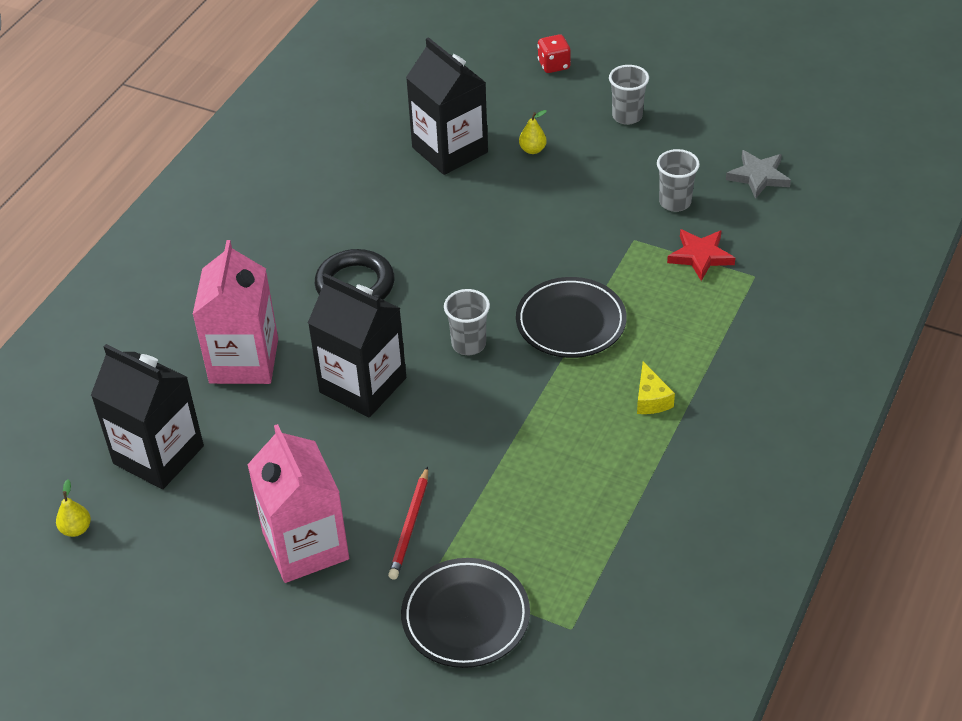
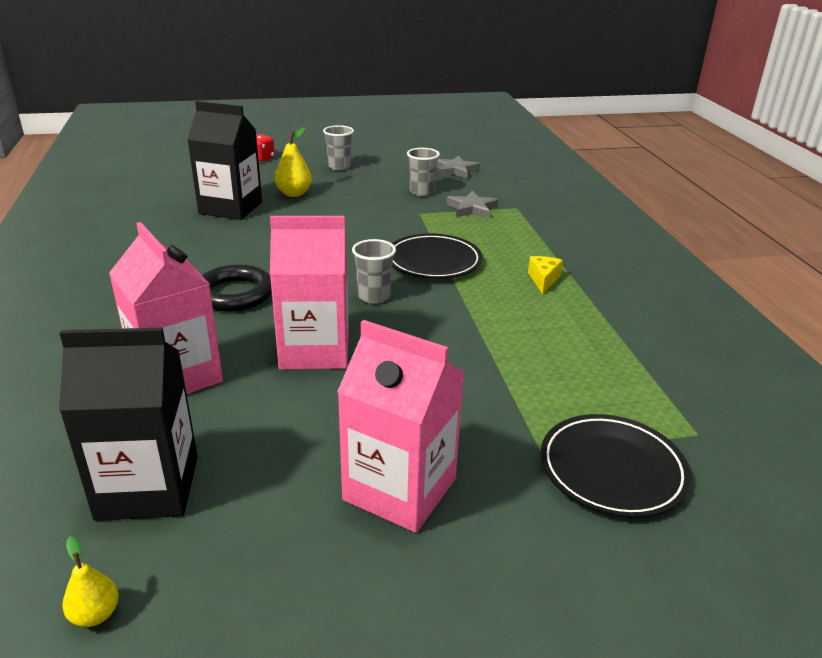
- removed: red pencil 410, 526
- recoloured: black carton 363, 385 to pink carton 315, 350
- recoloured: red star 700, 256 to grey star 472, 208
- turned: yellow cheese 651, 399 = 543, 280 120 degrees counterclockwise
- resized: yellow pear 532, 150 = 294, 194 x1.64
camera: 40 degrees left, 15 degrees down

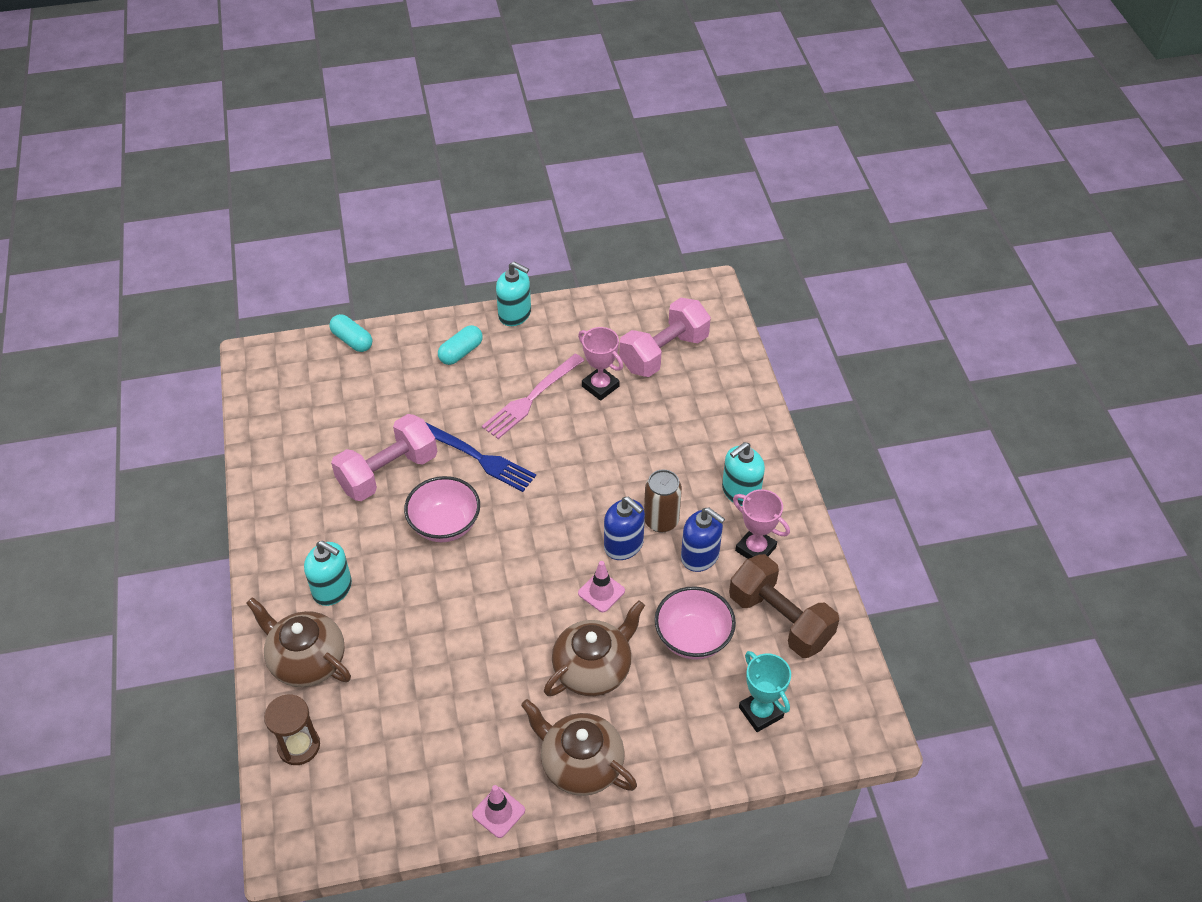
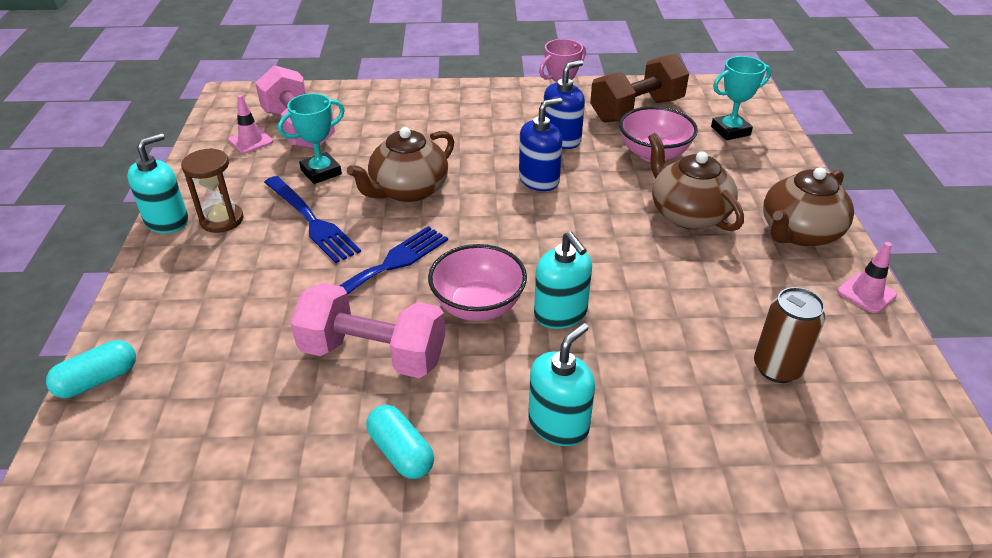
- moved: brown teapot 306, 660 to 408, 190
- moved: brown hourglass 299, 746 to 222, 220
- moved: turquoise capsule 461, 352 to 401, 452
- moved: pink traffic cone 601, 592 to 251, 141
- moved: brown can 661, 521 to 777, 368
- moved: turquoise soap dispenser 740, 492 to 560, 314
- recoloured: pink fork 530, 399 to blue fork 312, 221
- recoloured: pink trophy 600, 386 to turquoise trophy 321, 172
- turned: pink dumbbell 388, 472 = 373, 354 45 degrees counterclockwise
camera: 80 degrees left, 10 degrees down

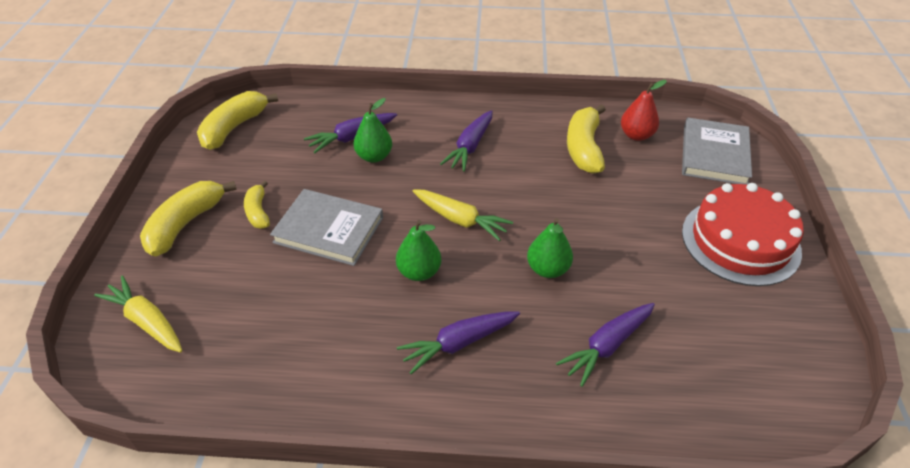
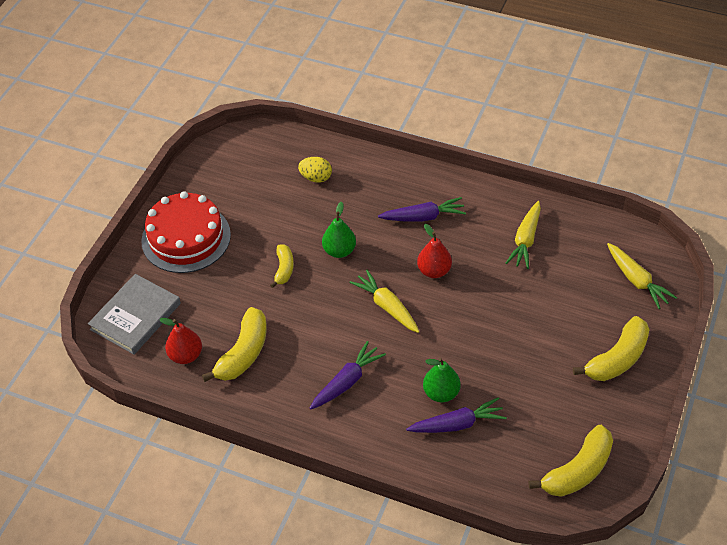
- removed: grey book 329, 230
- removed: purple carrot 607, 346
- added: yellow egg 316, 178
- added: yellow carrot 525, 240
- moved: yellow banana 258, 212 to 284, 269
- recoloured: green pear 419, 272 to red pear 434, 271
camera: 160 degrees left, 5 degrees up

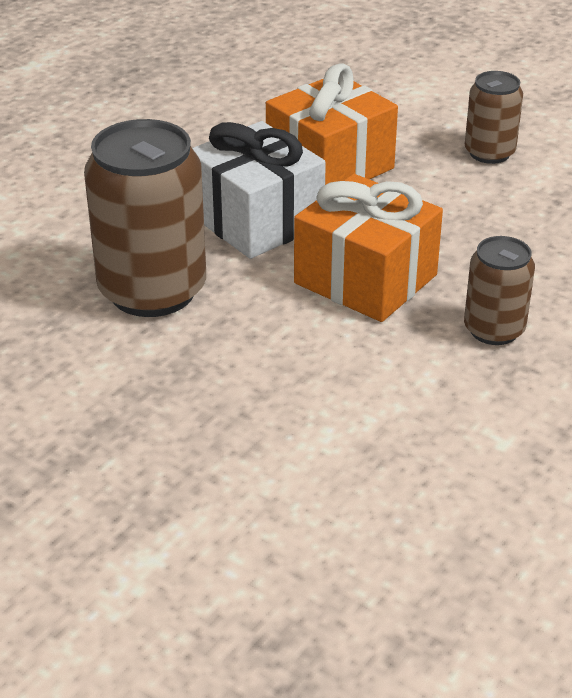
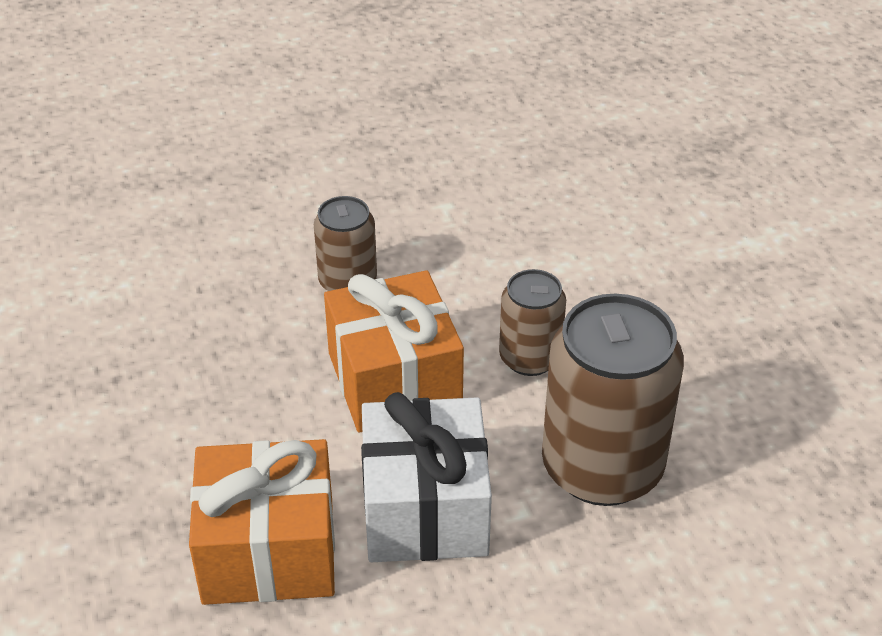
- moved: brown can 489, 153 to 530, 358
camera: 145 degrees left, 5 degrees up

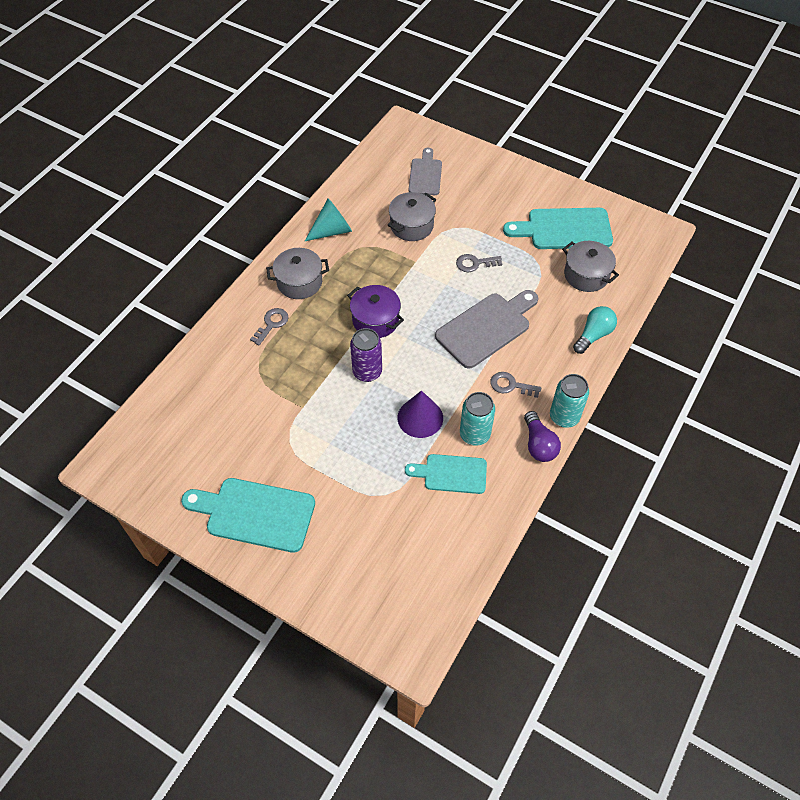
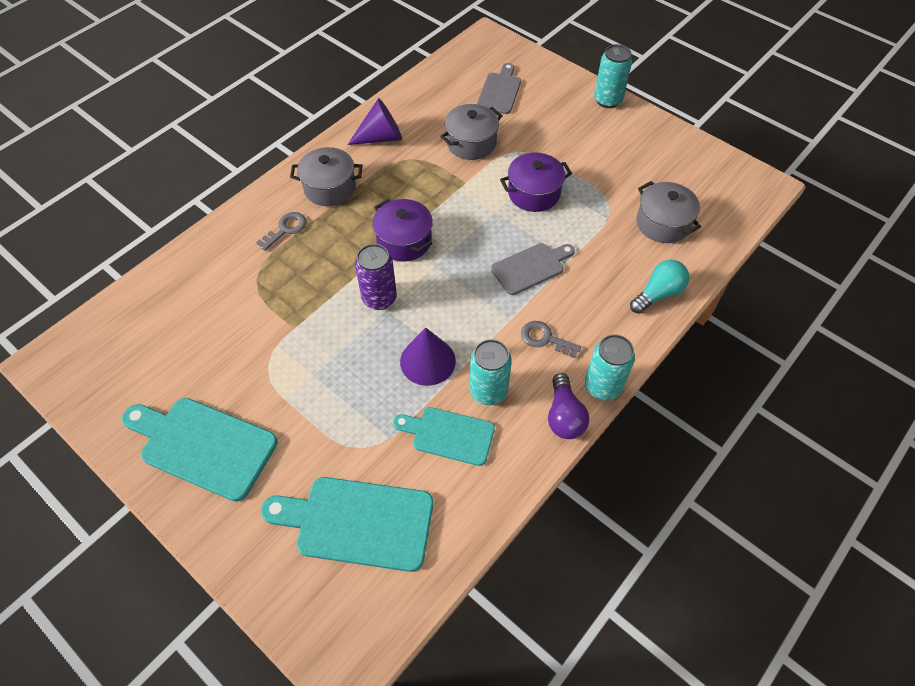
- added: turquoise can 607, 100
- moved: turquoise cutting board 564, 229 to 358, 522
- replaced: grey key 475, 263 to purple pot 534, 193
- recoloured: turquoise cone 332, 231 to purple cone 381, 137
- resized: grey cutting board 486, 328 = 530, 267 x0.63
camera: 10 degrees right, 0 degrees up

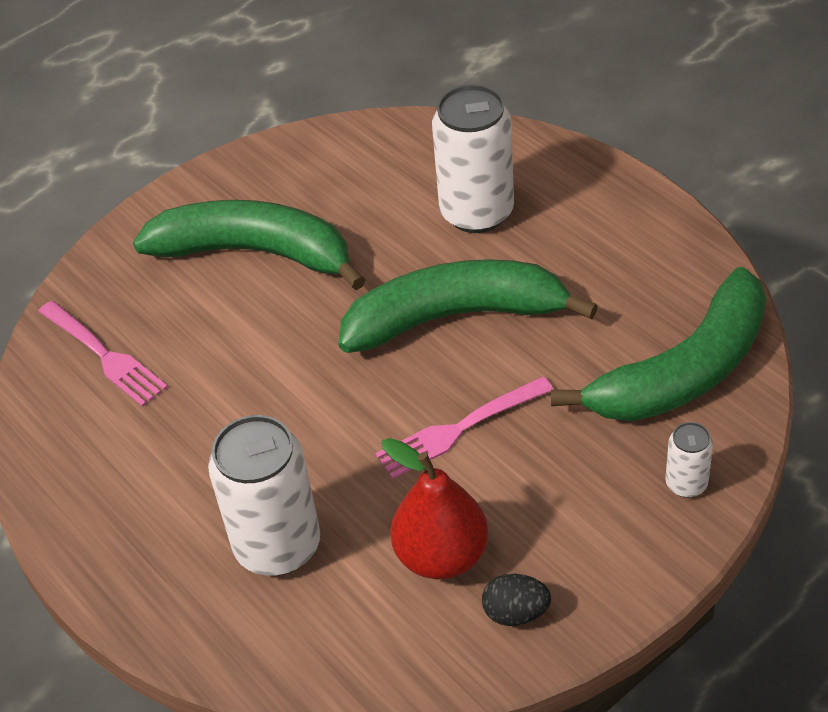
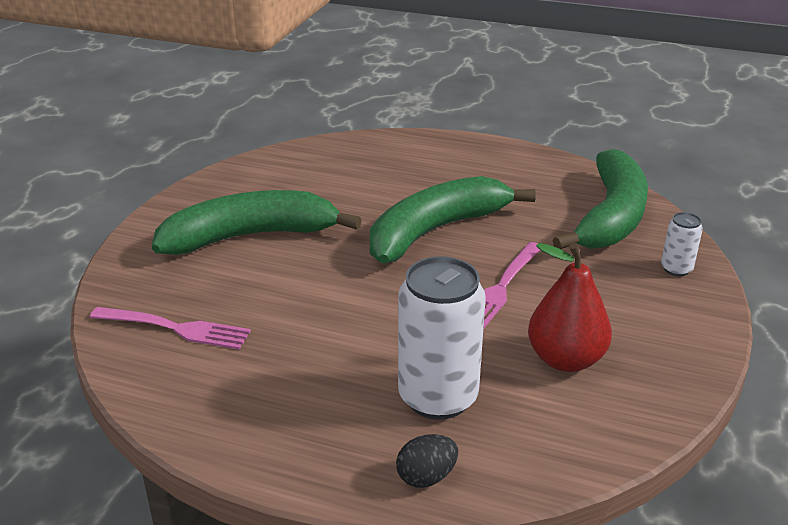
- removed: white can 477, 212
- moved: black egg 516, 613 to 426, 477
camera: 35 degrees left, 15 degrees down

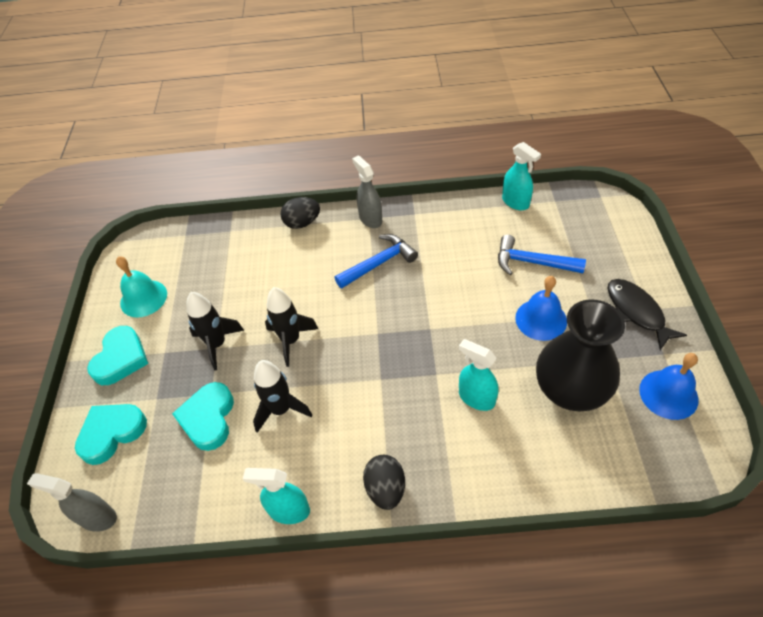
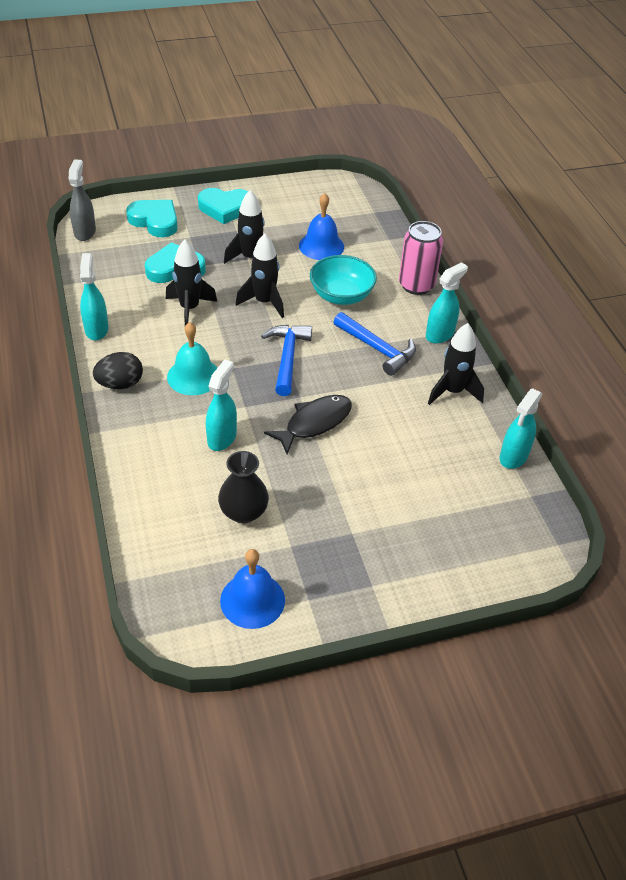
- added: turquoise bowl 341, 296
- added: black rocket 452, 391
- moved: turquoise bell 143, 298 to 193, 376
- moved: blue hammer 532, 262 to 287, 358
- moved: blue bell 541, 319 to 321, 246
- moved: black fish 637, 312 to 314, 423
- replaced: black egg 302, 223 to pink can 416, 285
- recoloured: grey spray bottle 370, 219 to turquoise spray bottle 440, 334
- resized: black vase 570, 390 = 243, 512 x0.59
camera: 70 degrees right, 5 degrees down

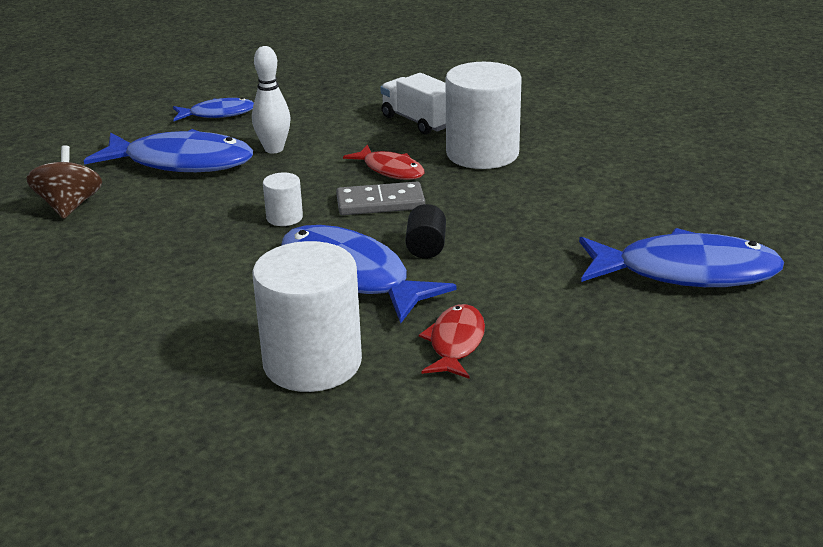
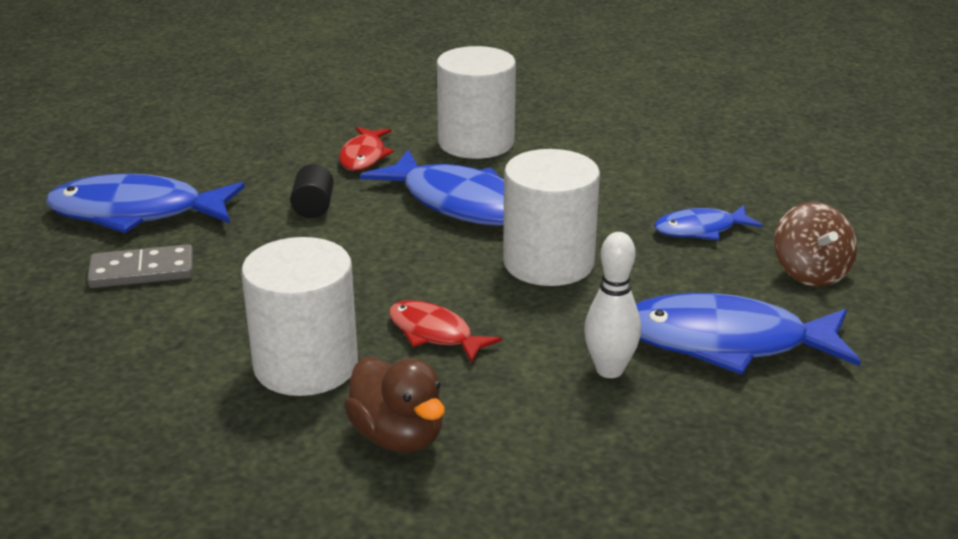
- moved: blue fish 218, 114 to 700, 230
- moved: grey domino 380, 203 to 142, 271
- moved: black cylinder 426, 247 to 313, 207
- replaced: white truck 419, 121 to brown duck 398, 436
- resized: white cylinder 284, 217 = 548, 263 x2.21
camera: 175 degrees right, 0 degrees up

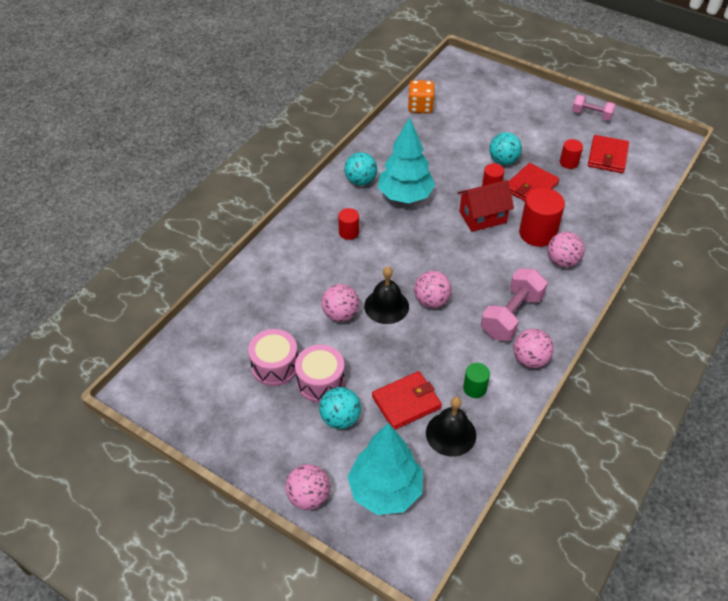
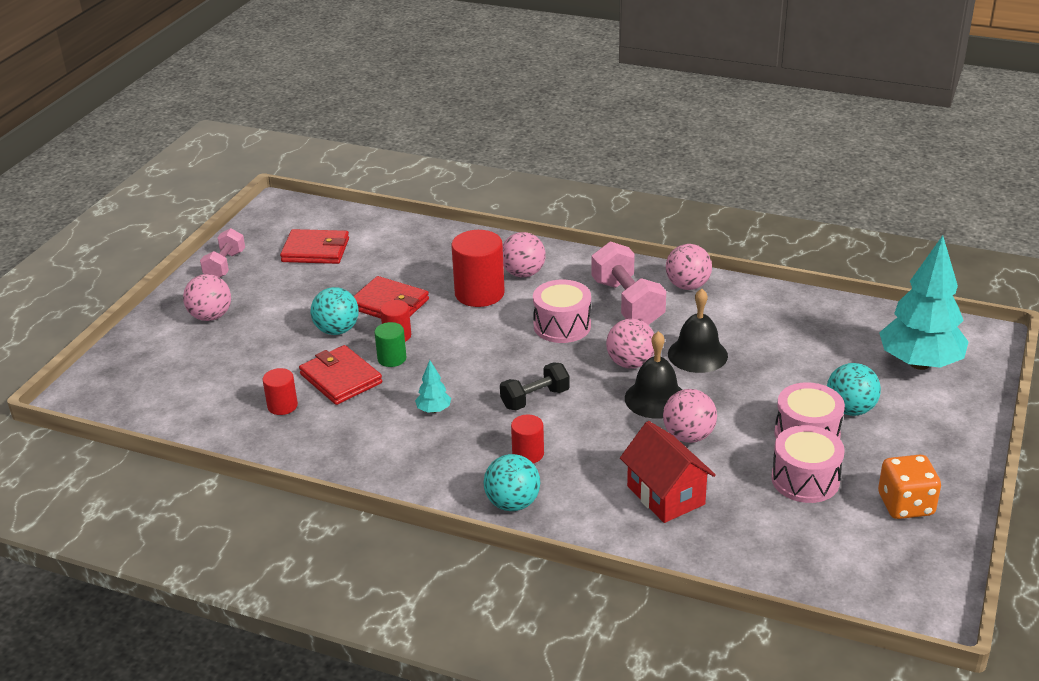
- added: black dumbbell 535, 399
- added: pink drum 562, 326
- moved: pink ball 308, 497 to 211, 316
- moved: turquoise ball 360, 181 to 512, 503
- moved: red wallet 406, 402 to 341, 378
- moved: orange dice 420, 107 to 905, 505
- moved: black bell 451, 434 to 697, 354
- moved: red house 482, 217 to 666, 495
- moved: green cylinder 474, 388 to 392, 358
- moved: red cylinder 569, 162 to 282, 406
- turned: pink dumbbell 511, 315 = 627, 302 45 degrees clockwise
- resized: turquoise tree 405, 196 = 434, 410 x0.41
camera: 100 degrees left, 15 degrees down

